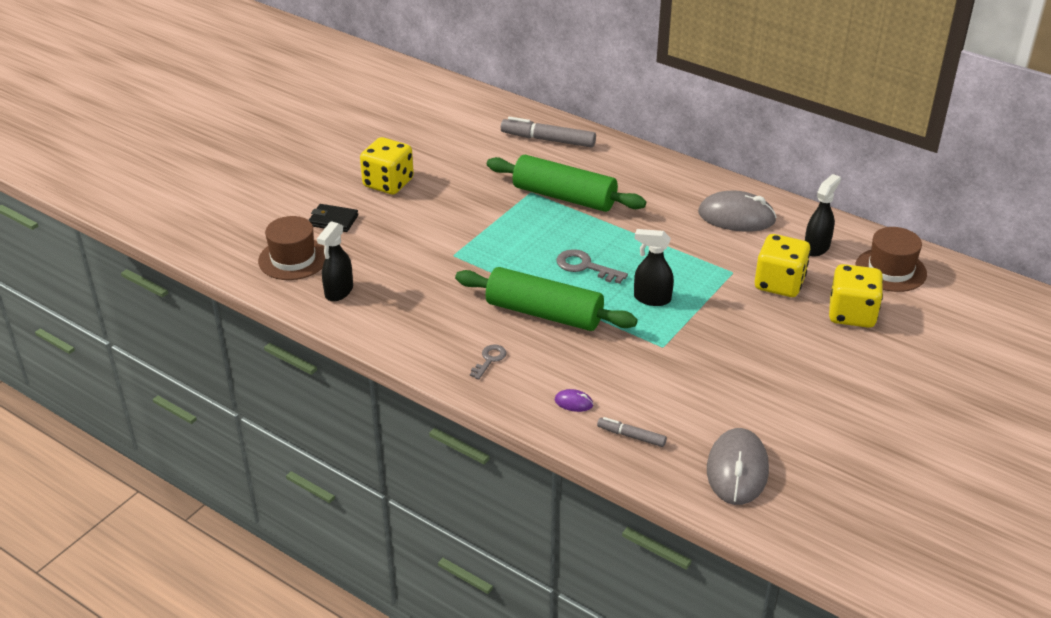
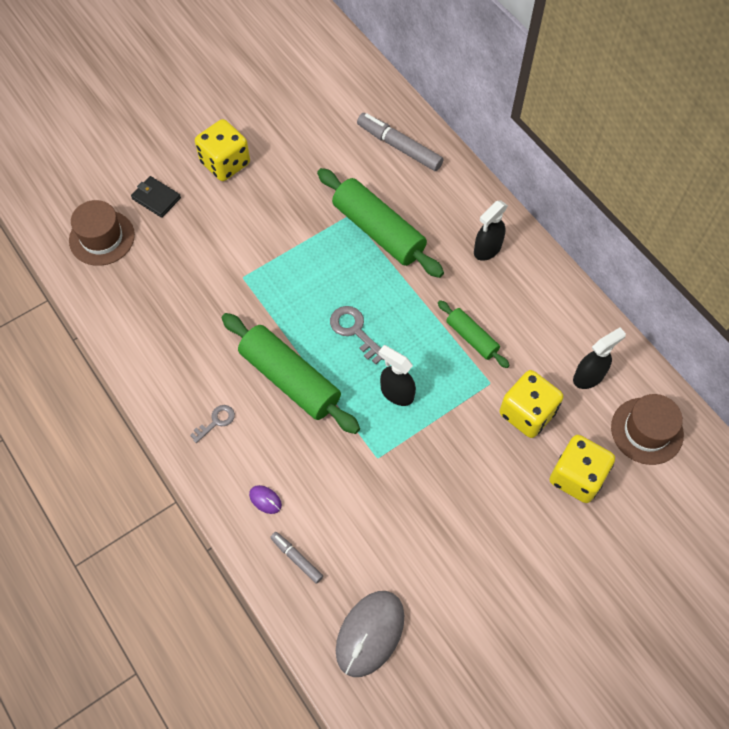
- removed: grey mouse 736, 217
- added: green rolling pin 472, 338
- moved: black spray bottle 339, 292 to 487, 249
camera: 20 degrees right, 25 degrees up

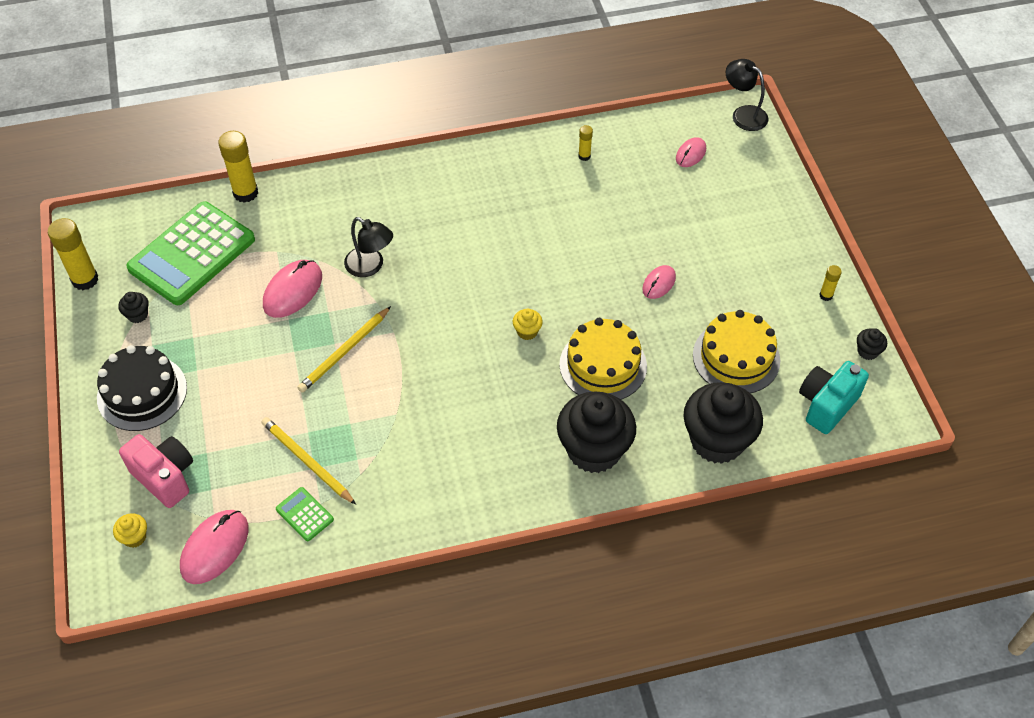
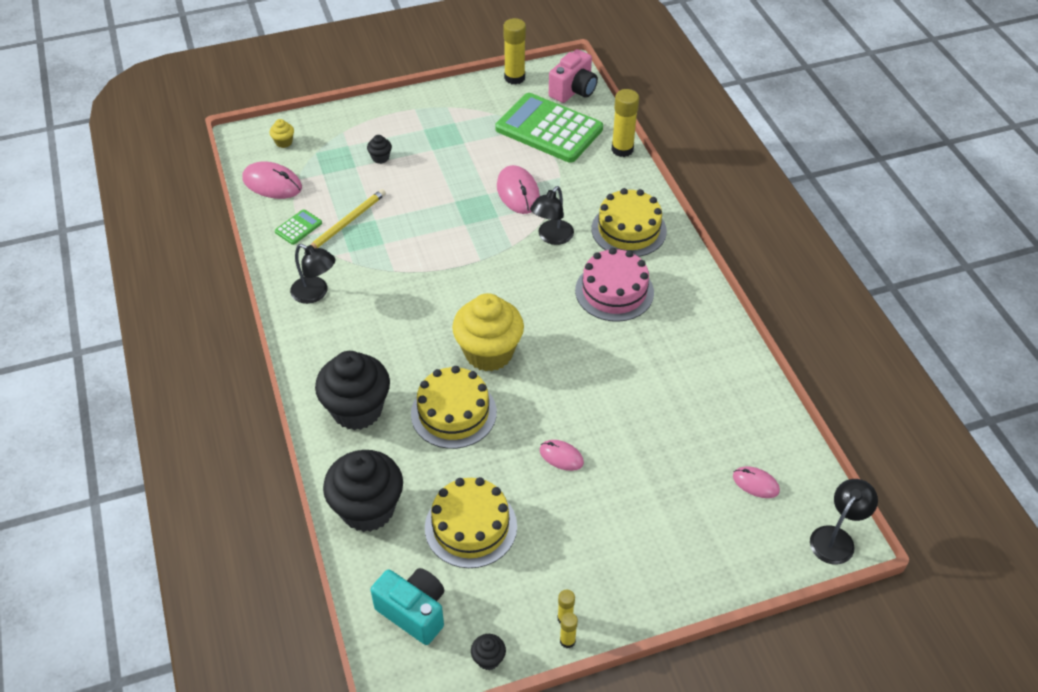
- removed: black cake 142, 393
- removed: yellow pencil 344, 352
- added: black lamp 315, 293
- added: pink cake 614, 291
- added: yellow cake 628, 230
- moved: black cupcake 137, 315 to 380, 158
- moved: pink camera 165, 477 to 573, 90
- moved: yellow glue stick 584, 156 to 567, 641
- turned: pink mouse 293, 291 = 518, 192 45 degrees clockwise
- resized: yellow cupcake 527, 332 = 489, 353 x2.44
camera: 85 degrees right, 5 degrees down

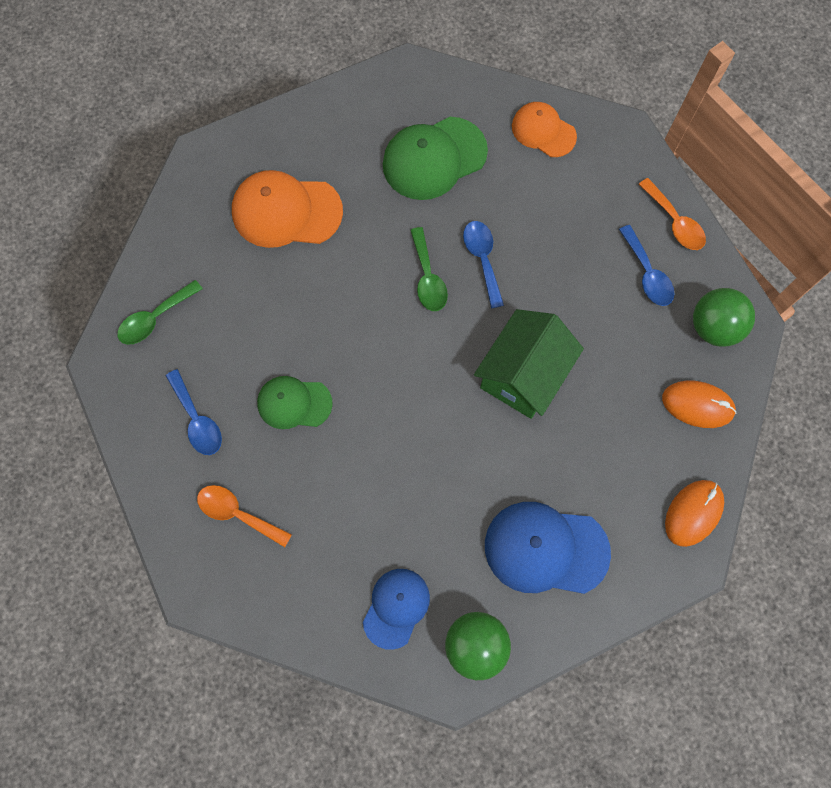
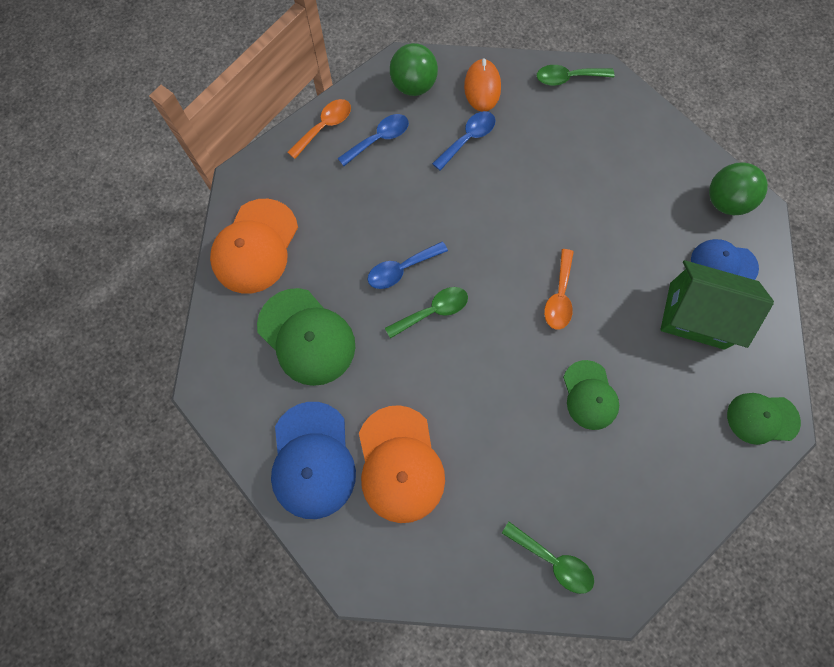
- added: green cap 762, 418
- moved: blue spoon 197, 420 to 468, 139
- moved: orange spoon 237, 513 to 559, 297
- moved: green house 523, 375 to 696, 315
- moved: blue cap 545, 548 to 312, 460
- replaced: orange mouse 693, 513 to green spoon 567, 78
- resized: orange cap 543, 131 = 255, 246 x1.58
camera: 105 degrees left, 0 degrees up

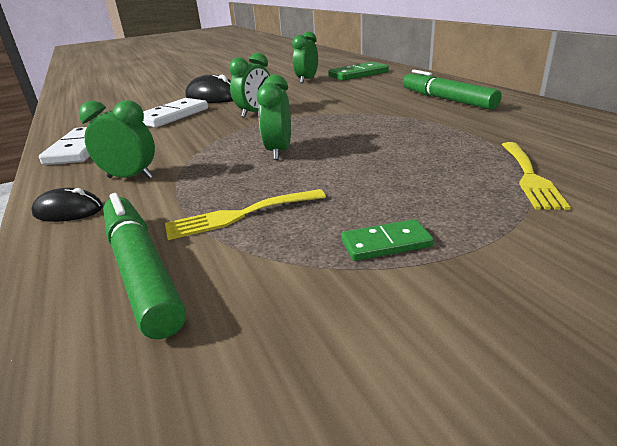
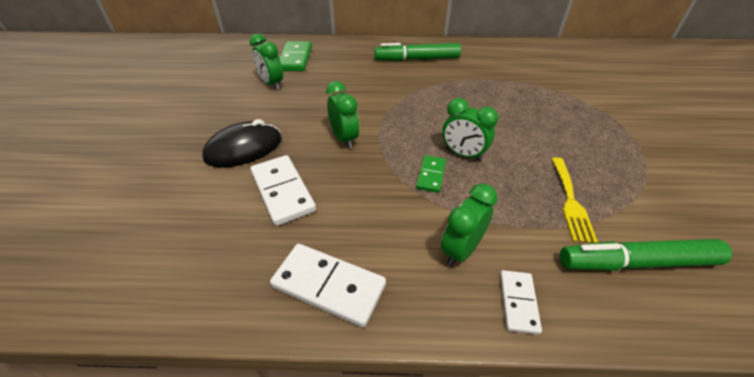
- removed: yellow fork 530, 177
- moved: green domino 386, 243 to 431, 175
- replaced: black mouse 68, 211 to white domino 518, 302
camera: 65 degrees left, 15 degrees up

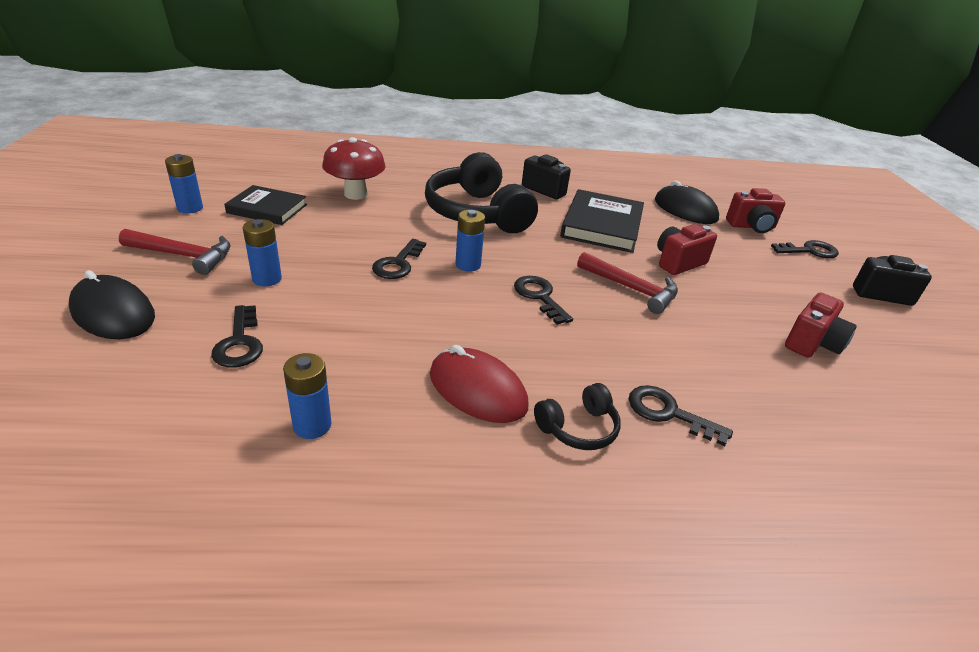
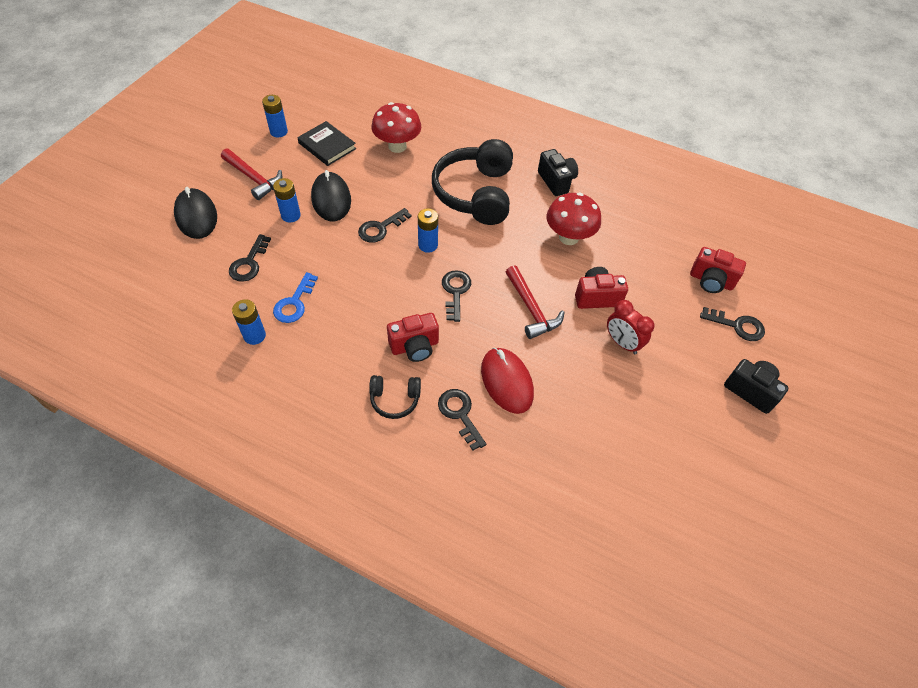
- added: blue key 294, 303
- added: red clock 622, 343
- moved: red mouse 477, 390 to 506, 382
- moved: black mouse 685, 210 to 331, 199
- moved: red camera 812, 343 to 415, 346
- replaced: black book 602, 225 to red mushroom 568, 237
camera: 30 degrees right, 20 degrees up

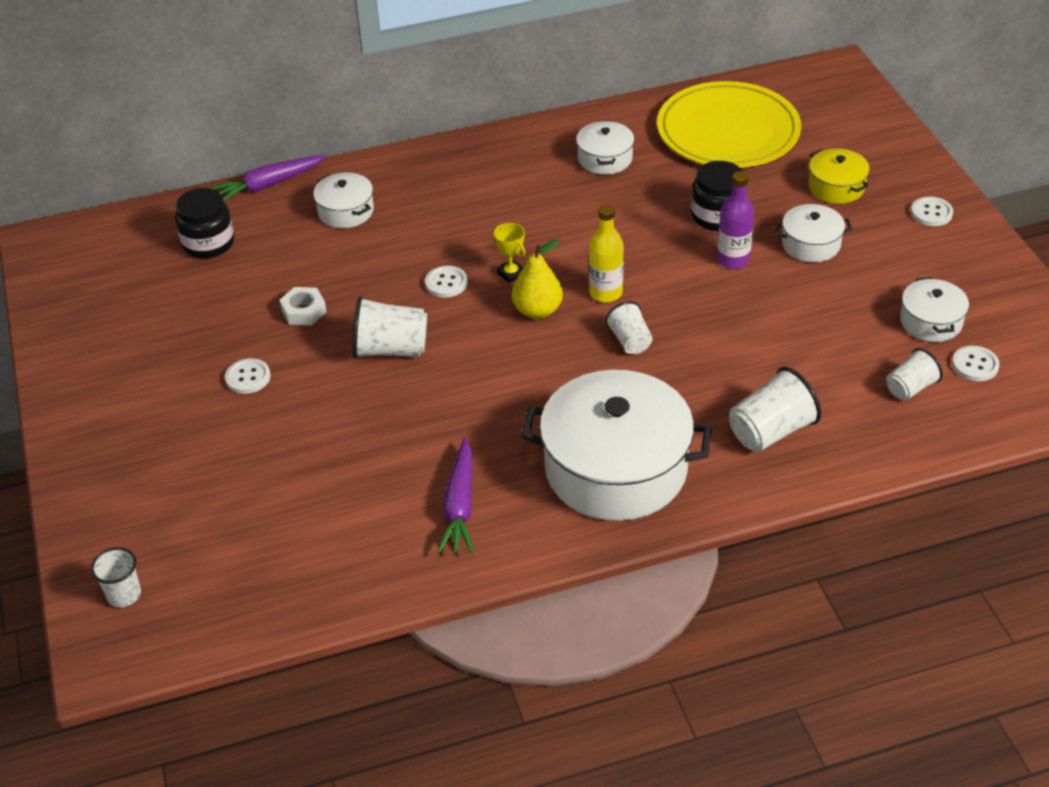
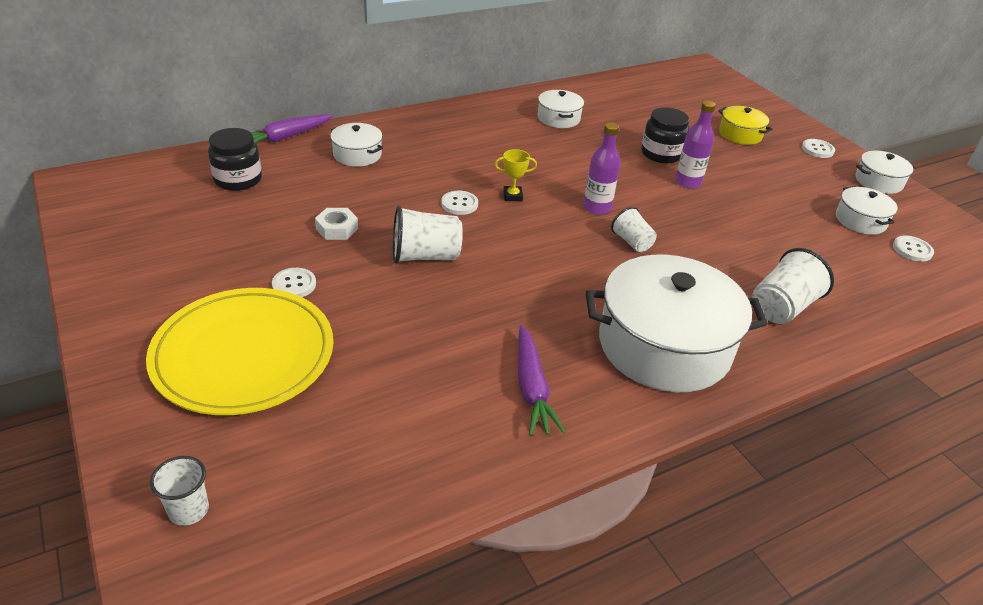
- removed: yellow pear 537, 310
- removed: white cup 910, 388
- moved: yellow plate 728, 131 to 243, 354
- moved: white pot 811, 244 to 878, 181
- recoloured: yellow bottle 605, 293 to purple bottle 597, 208
- turned: yellow trophy 511, 273 = 512, 196 45 degrees counterclockwise
camera: 15 degrees left, 5 degrees down

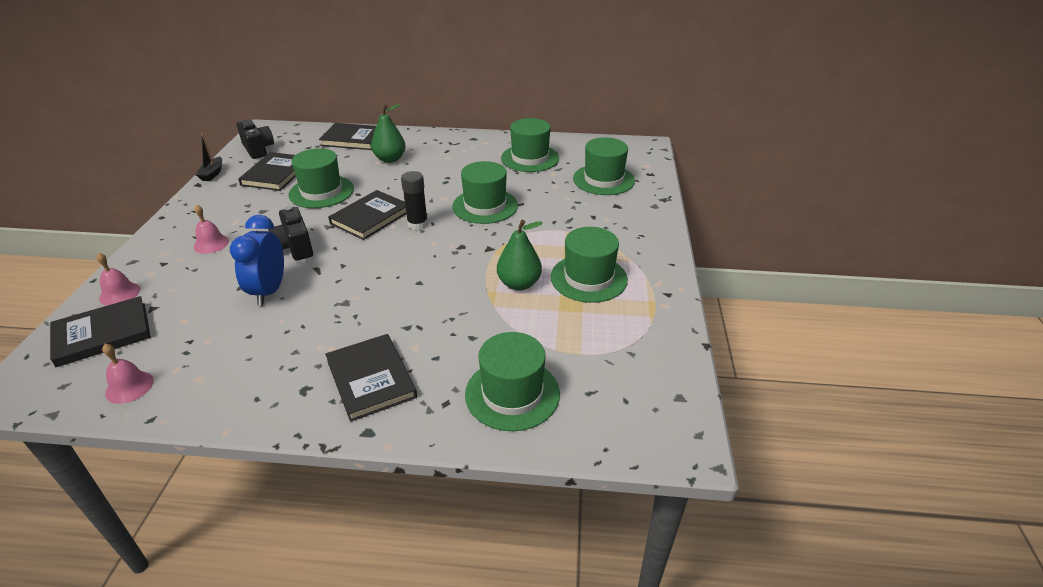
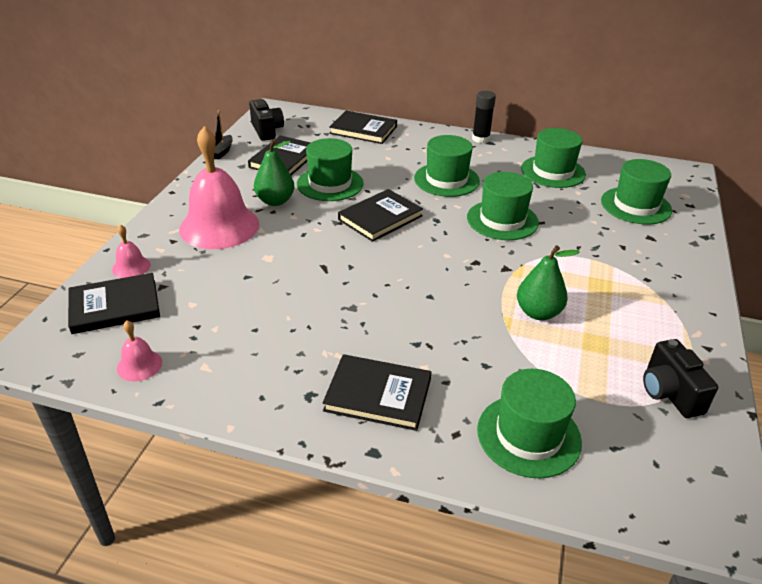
- removed: blue clock 269, 291
- moved: black camera 294, 247 to 669, 393
- moved: green pear 390, 159 to 275, 201
- moved: black glue stick 417, 224 to 480, 139
- moved: green hat 588, 278 to 446, 180
- turned: black book 371, 379 = 378, 395 60 degrees counterclockwise
- resized: pink bell 211, 244 = 219, 226 x2.31
camera: 10 degrees right, 0 degrees up

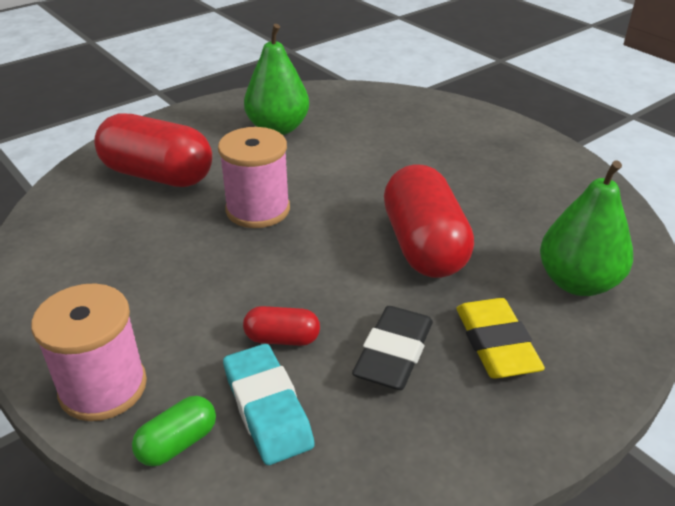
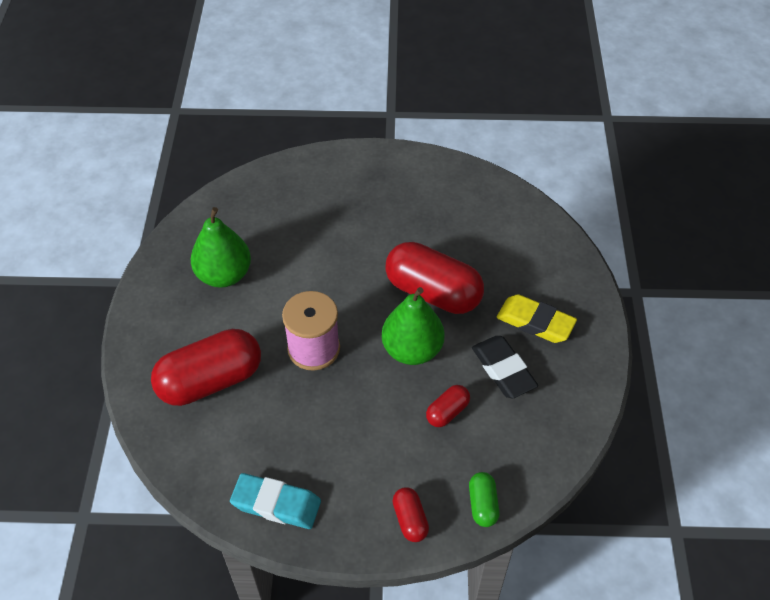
- moved: turquoise eraser 267, 408 to 276, 504
- moved: green pear 577, 282 to 412, 350
- replaced: pink spool 103, 387 to red capsule 410, 519
camera: 50 degrees left, 15 degrees up

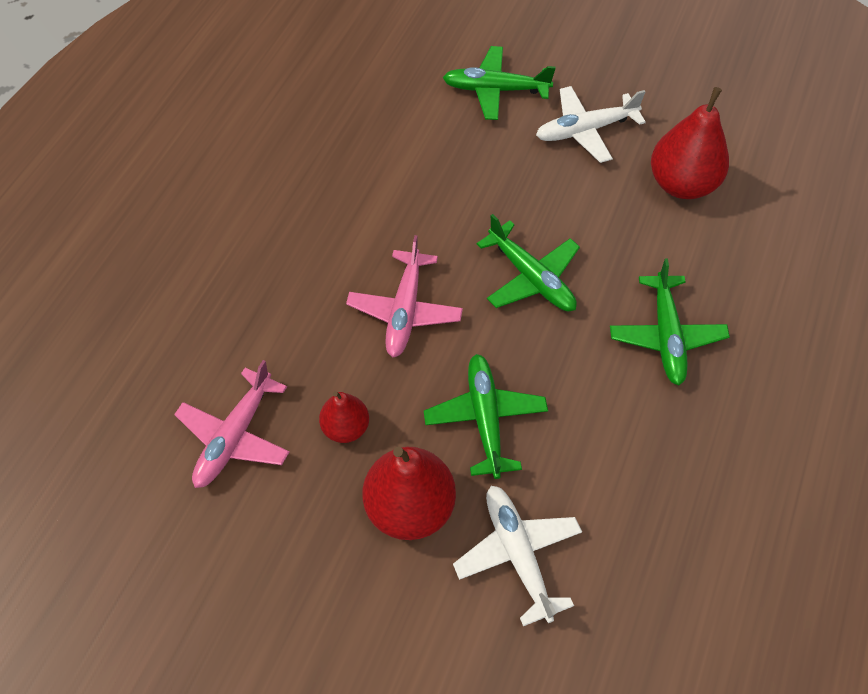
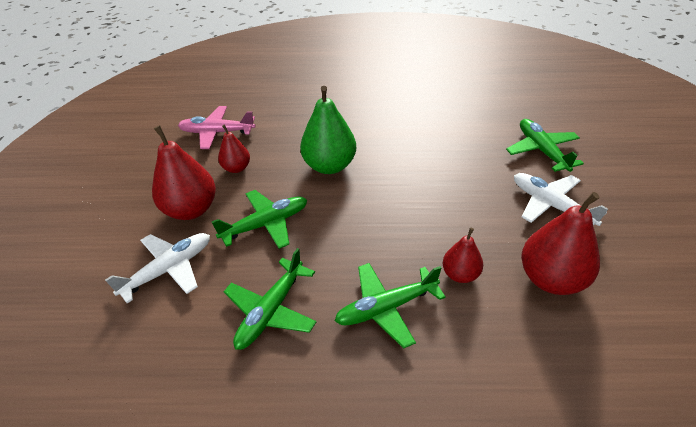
- added: red pear 460, 274
- moved: green plane 531, 277 to 271, 310
- replaced: pink plane 405, 310 to green pear 329, 166
camera: 70 degrees right, 15 degrees down

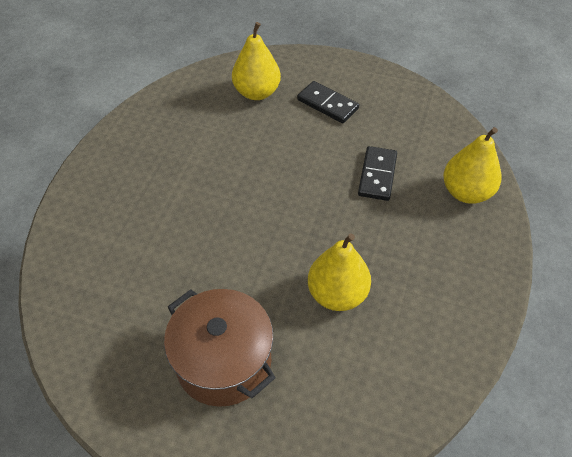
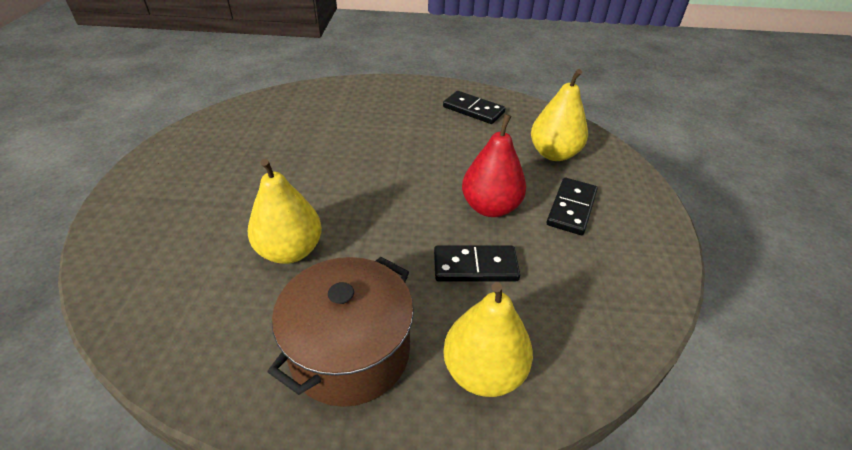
- added: black domino 473, 110
- added: red pear 490, 207
- moved: brown pot 223, 361 to 350, 352
camera: 75 degrees right, 10 degrees down

